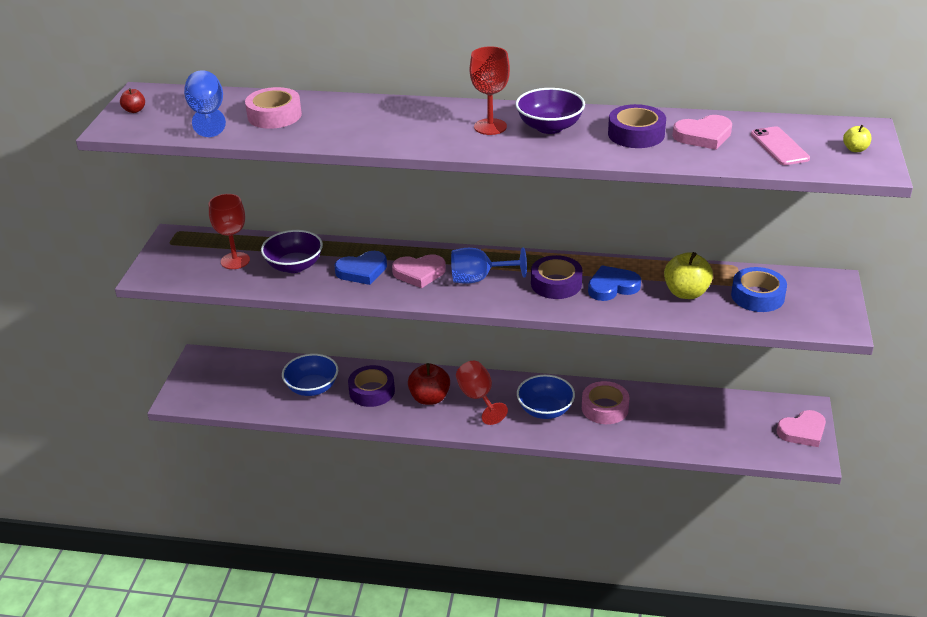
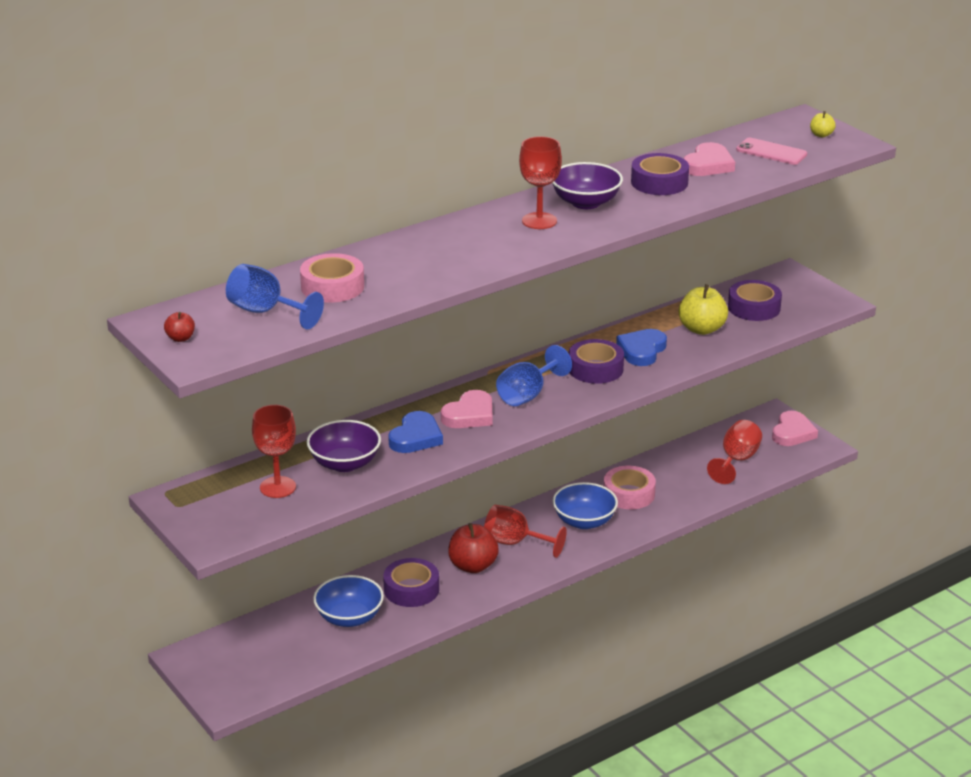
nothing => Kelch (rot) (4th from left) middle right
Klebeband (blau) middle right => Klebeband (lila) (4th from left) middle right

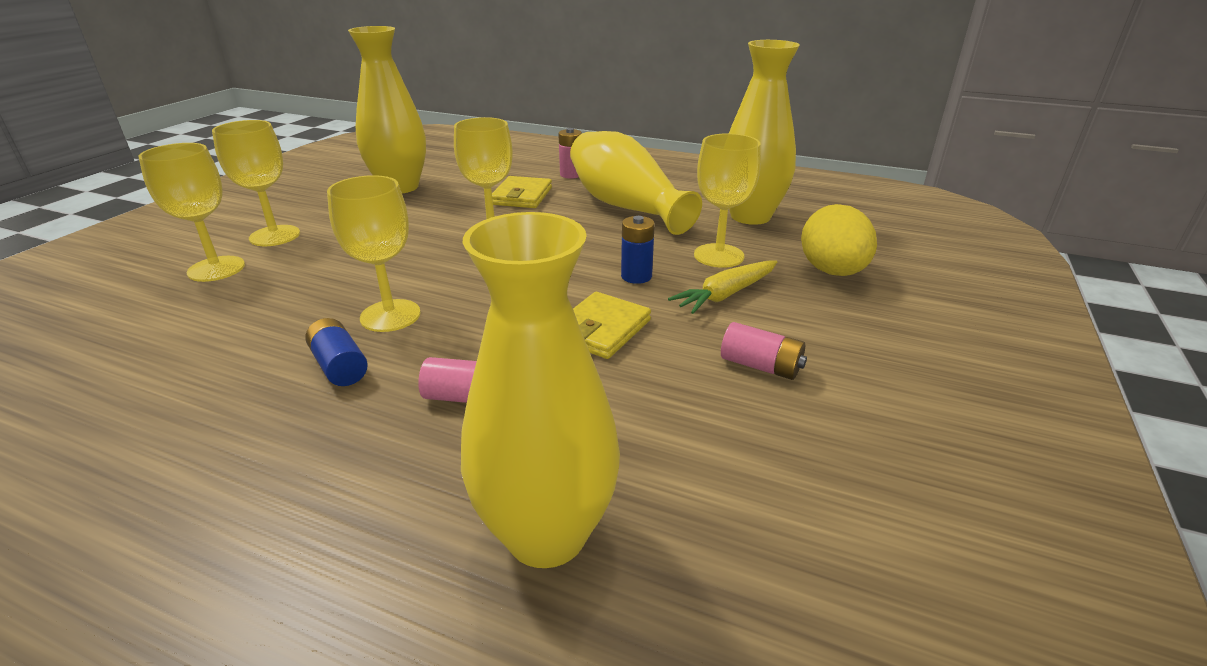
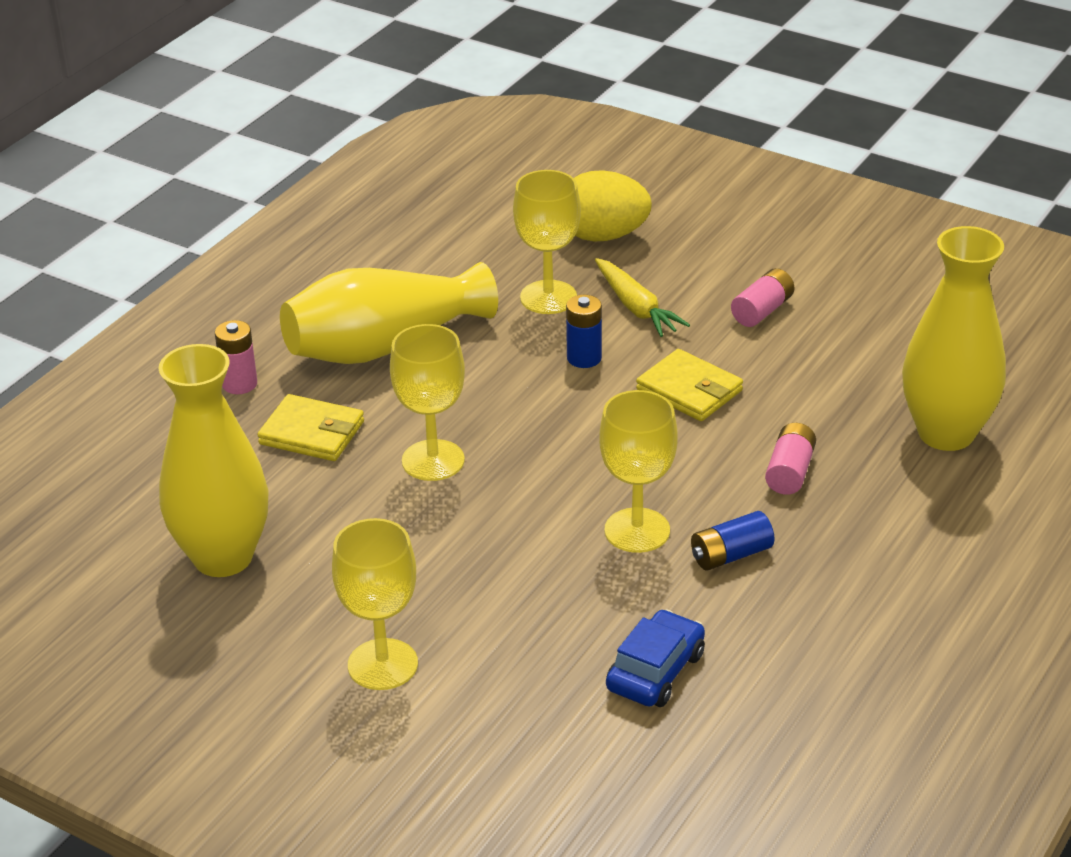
nothing => Auto (blau) bottom centre
Kelch (gelb) (1st from left) top left => nothing
Vase (gelb) (4th from left) top centre => nothing

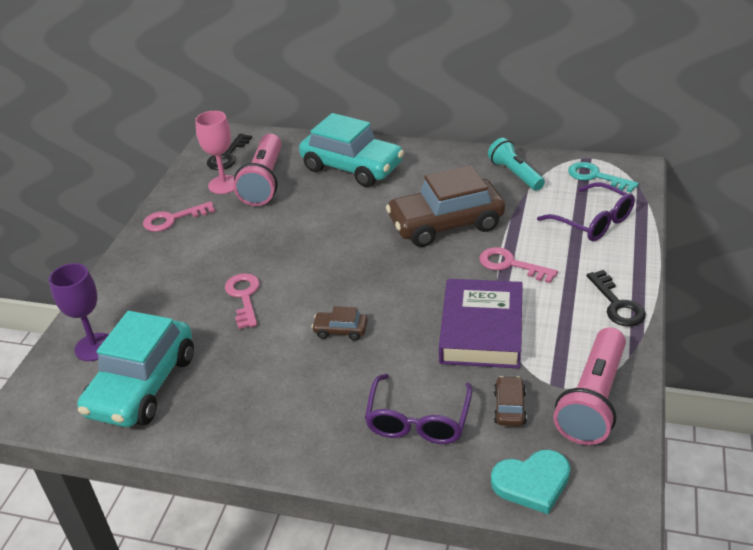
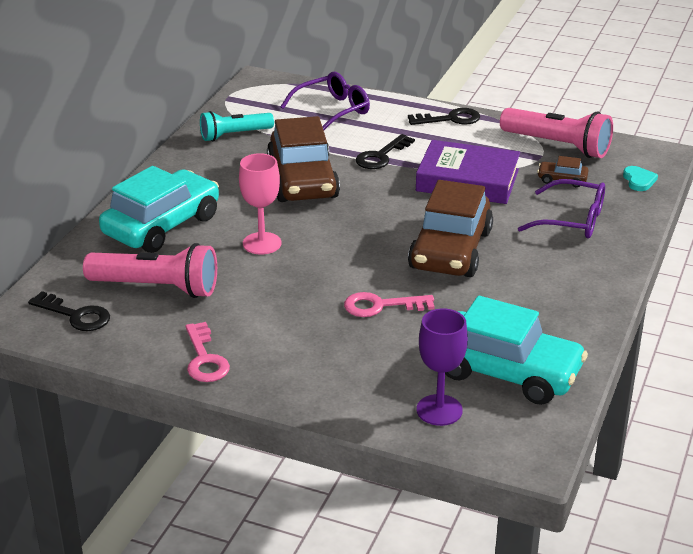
Kelch (rosa) top left => Kelch (rosa) centre, moved
Schlüssel (rosa) (3rd from left) middle right => Schlüssel (schwarz) (2nd from left) top centre
Auto (braun) (1st from left in the first image) centre => Auto (braun) (2nd from left) centre, x2.37
Herz (türkis) bottom right => Herz (türkis) top right, x0.64
Schlüssel (türkis) top right => nothing

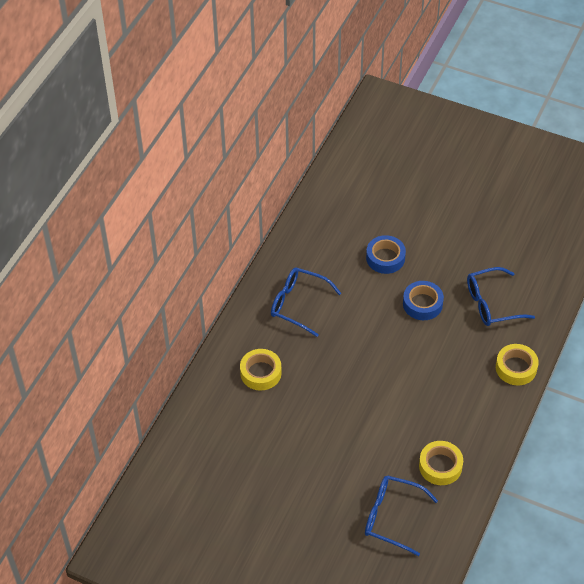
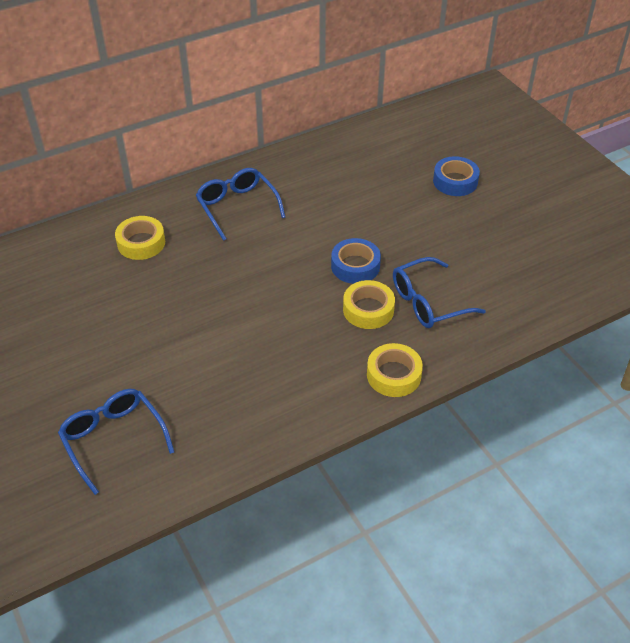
Klebeband (gelb) (2nd from left) bottom right => Klebeband (gelb) (2nd from left) centre, moved
Brille (blau) (3rd from left) middle right, 45 degrees counterclockwise
Klebeband (blau) (1st from left in the first image) centre => Klebeband (blau) (2nd from left) top right, moved

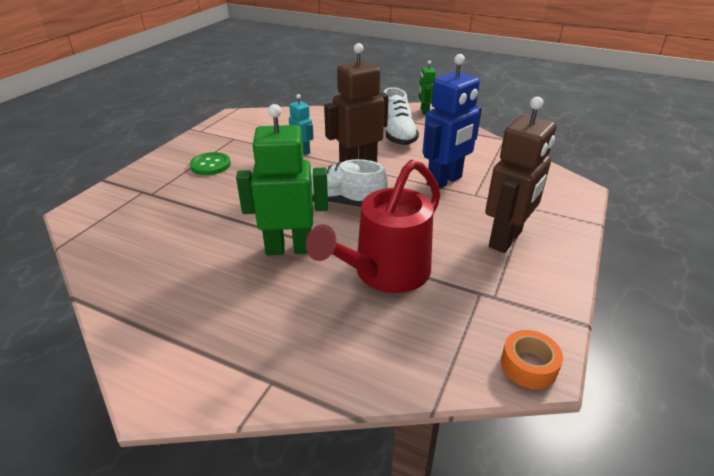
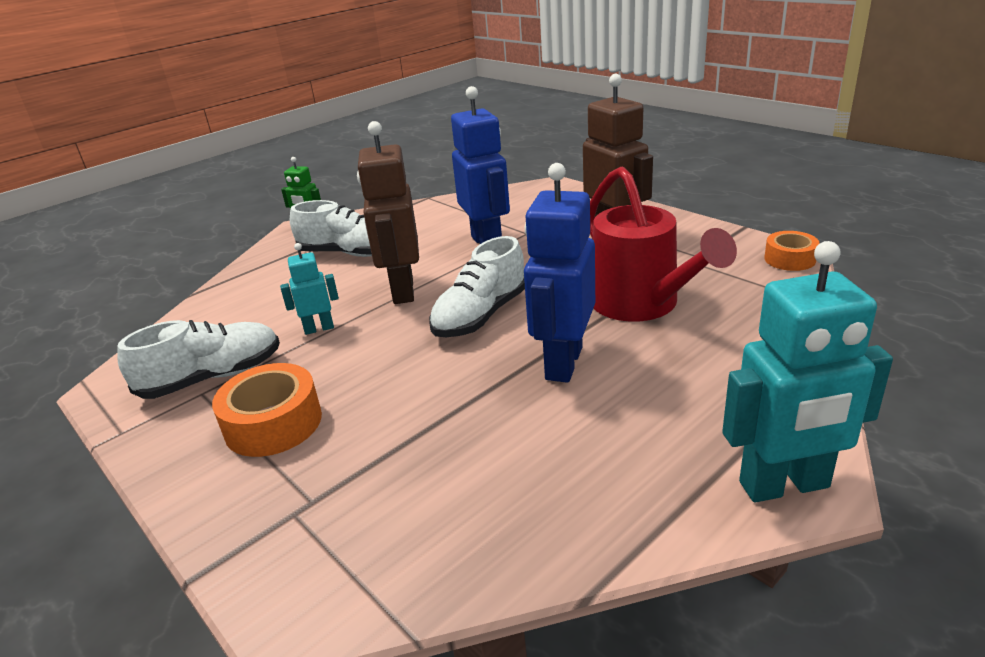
nothing => Schuh (weiß) (1st from left) middle left
Knopf (grün) middle left => Klebeband (orange) (1st from left) middle left
Roboter (grün) (1st from left) centre => Roboter (blau) (2nd from left) centre
nothing => Roboter (türkis) (2nd from left) middle right

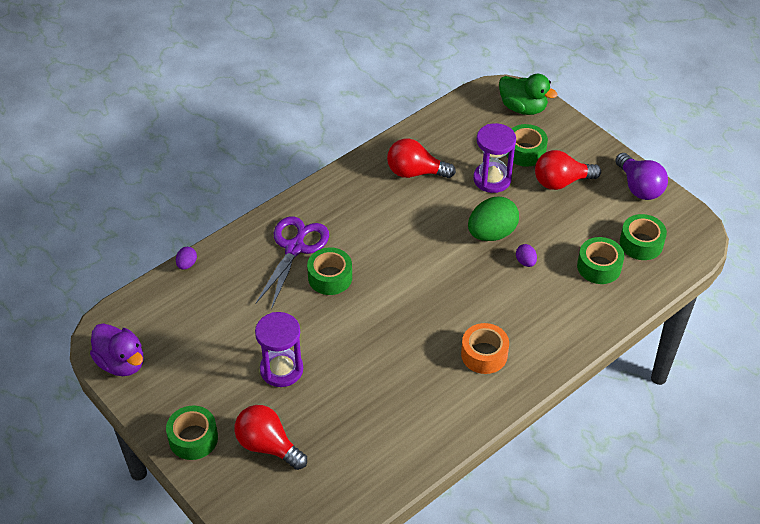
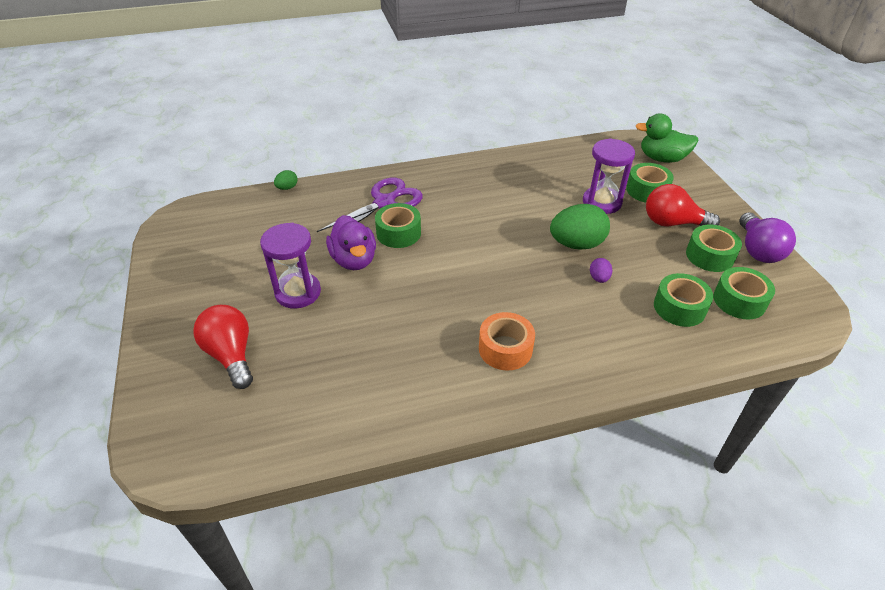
Ei (lila) (1st from left) middle left => Ei (grün) (1st from left) top left
Ente (lila) middle left => Ente (lila) centre, moved
Ente (grün) top right, 135 degrees clockwise
Klebeband (grün) (1st from left in the first image) bottom left => Klebeband (grün) (4th from left) middle right, moved
Glühbirne (rot) (2nd from left) top centre => nothing

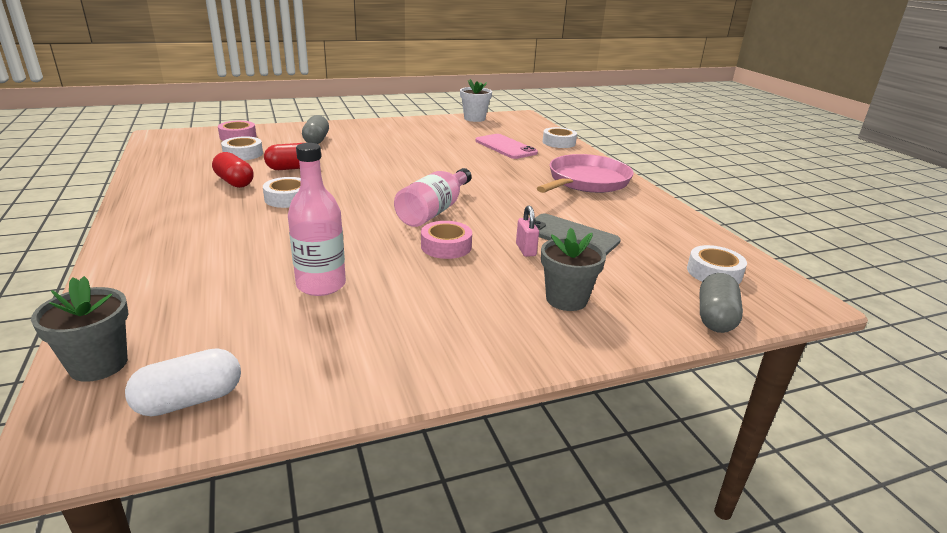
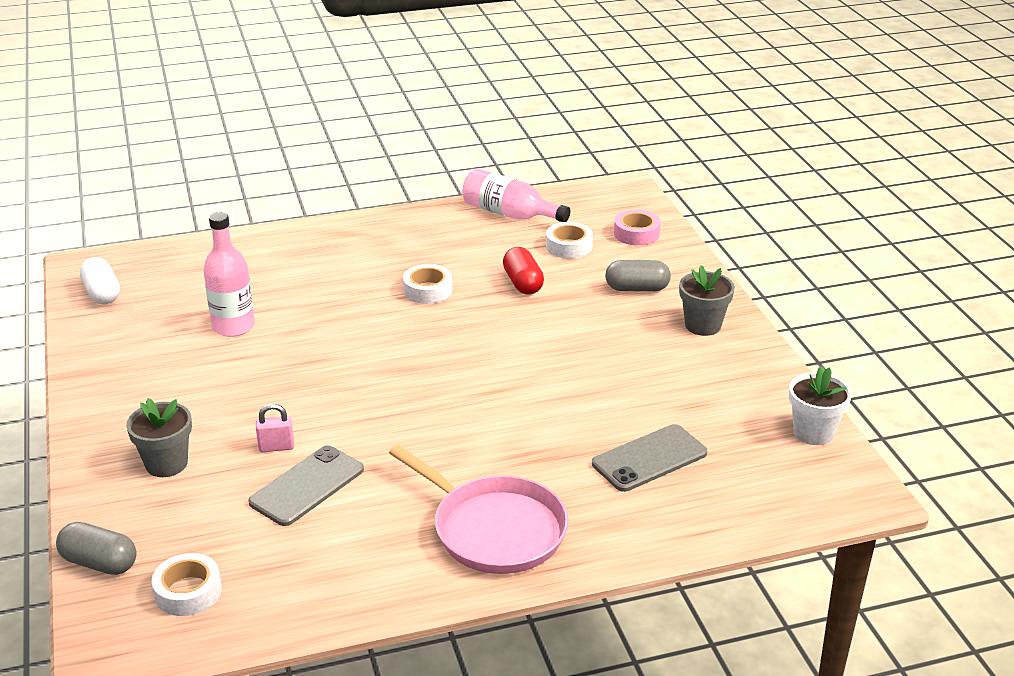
Flasche (rosa) (2nd from left) centre => Flasche (rosa) (2nd from left) top centre, moved
Handy (rosa) top centre => Handy (grau) (2nd from left) bottom centre
Blumentopf (grau) (1st from left in the first image) middle left => Blumentopf (grau) (2nd from left) middle right, moved
Kapsel (rot) (1st from left) top left => nothing
Klebeband (rosa) (2nd from left) centre => nothing
Klebeband (weiß) (3rd from left) top centre => nothing

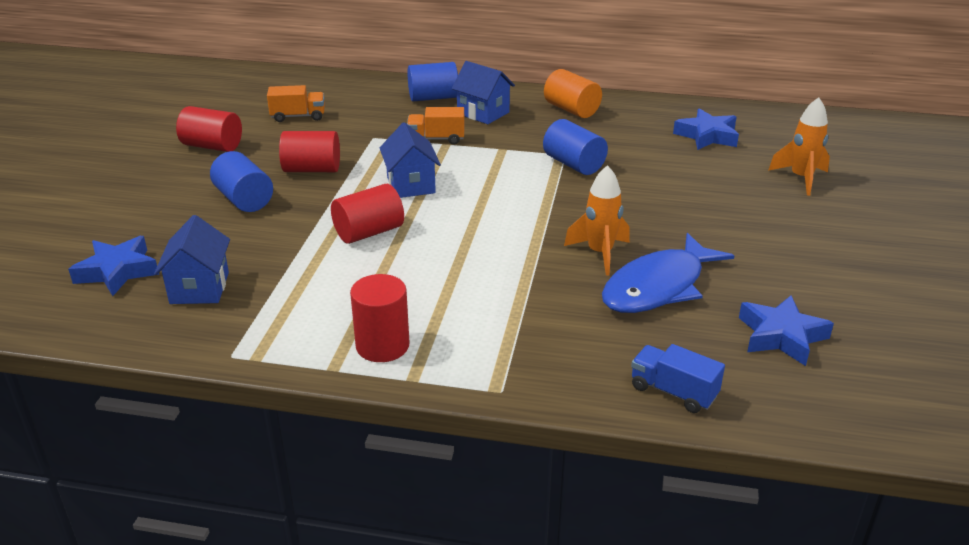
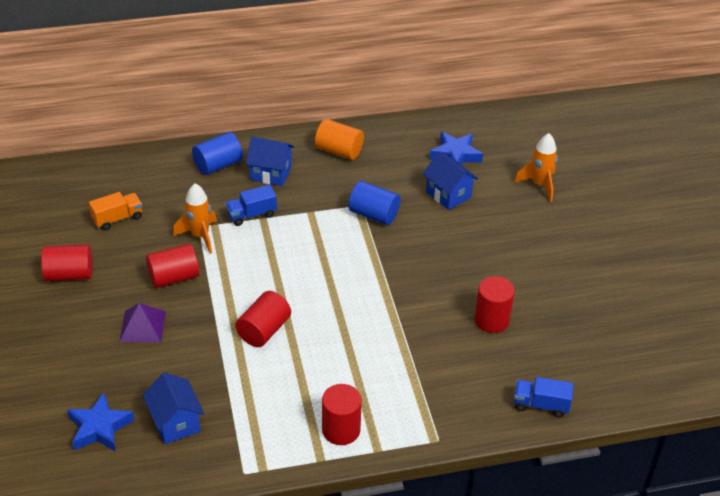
Vollzylinder (blau) (1st from left) top left => Pyramide (lila) middle left
Rakete (orange) (1st from left) centre => Rakete (orange) (1st from left) middle left, moved
Lastwagen (orange) (2nd from left) top centre => Lastwagen (blau) (1st from left) centre
Haus (blau) (2nd from left in the first image) top centre => Haus (blau) (3rd from left) centre, moved
Fisch (blau) middle right => Vollzylinder (rot) (5th from left) middle right
Stern (blau) (3rd from left) middle right => nothing

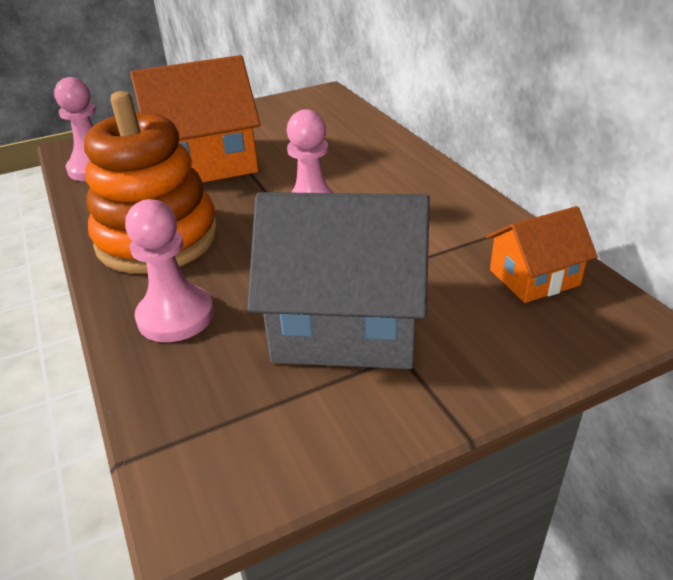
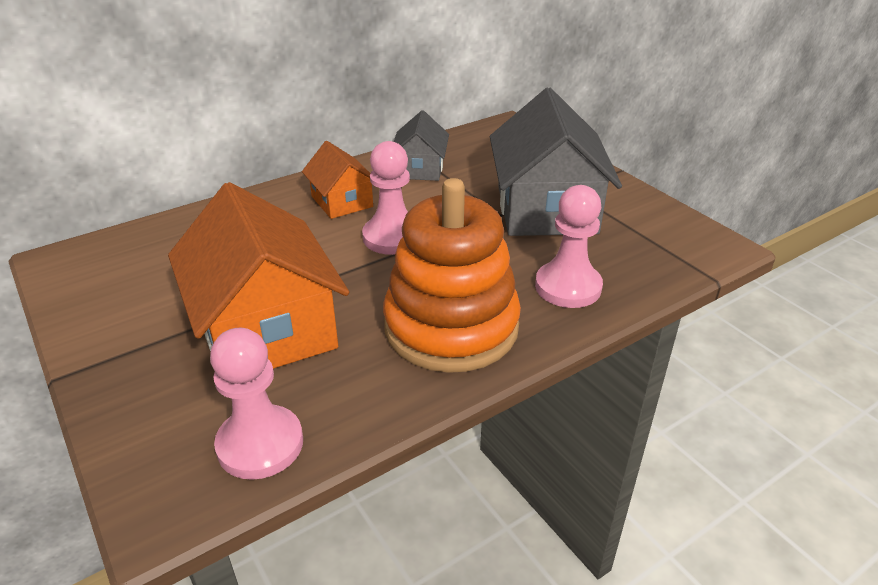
Haus (orange) (2nd from left) middle right => Haus (orange) (2nd from left) top centre, moved
nothing => Haus (grau) (1st from left) top centre

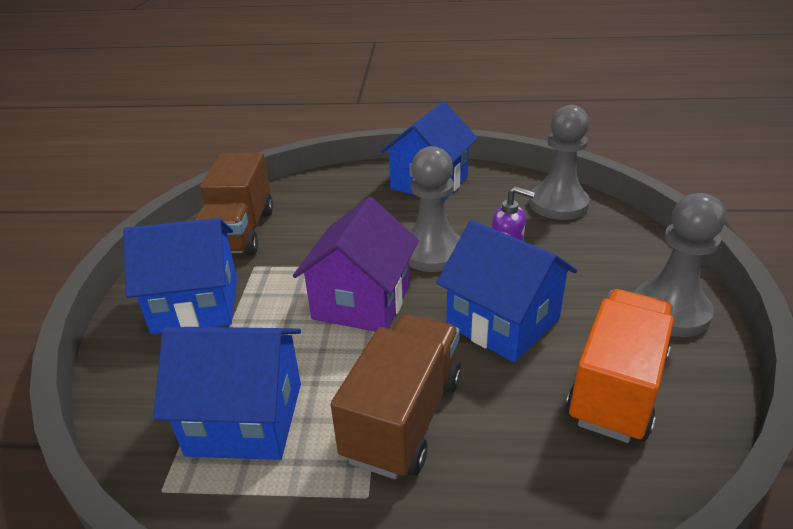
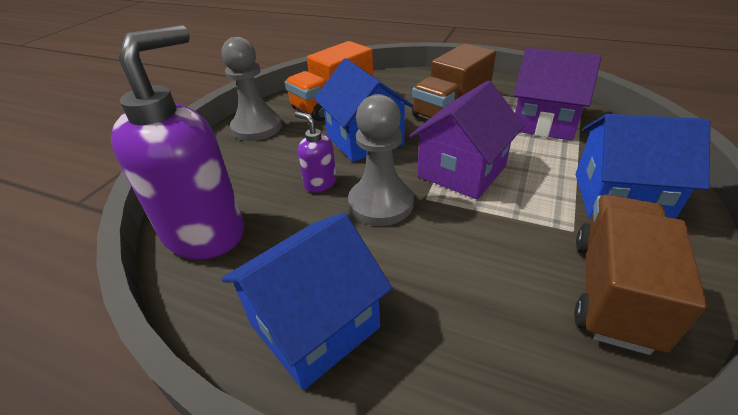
Bauer (grau) (2nd from left) top right => Seifenspender (lila) (1st from left) middle left
Haus (blau) (2nd from left) bottom left => Haus (lila) (2nd from left) top right

